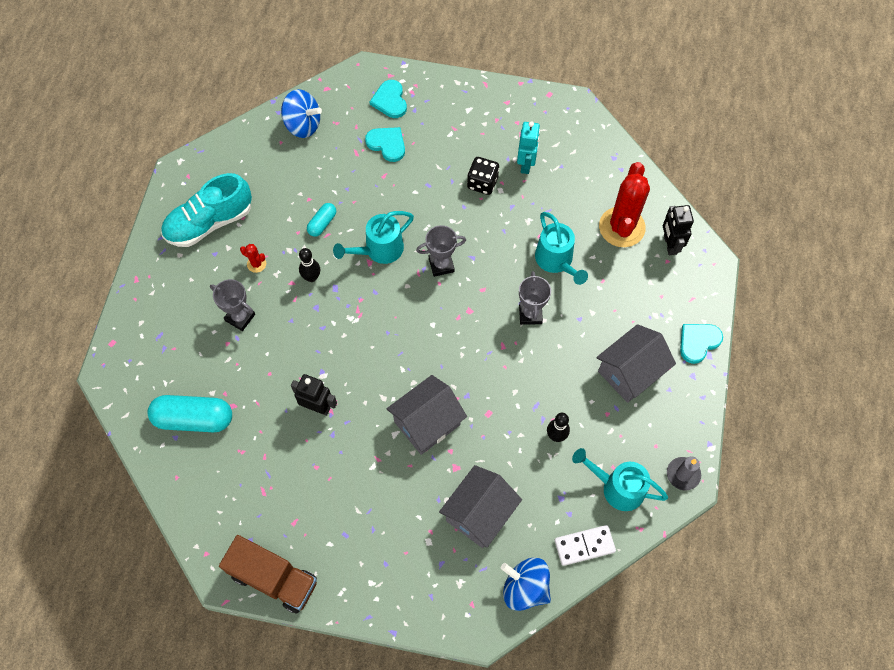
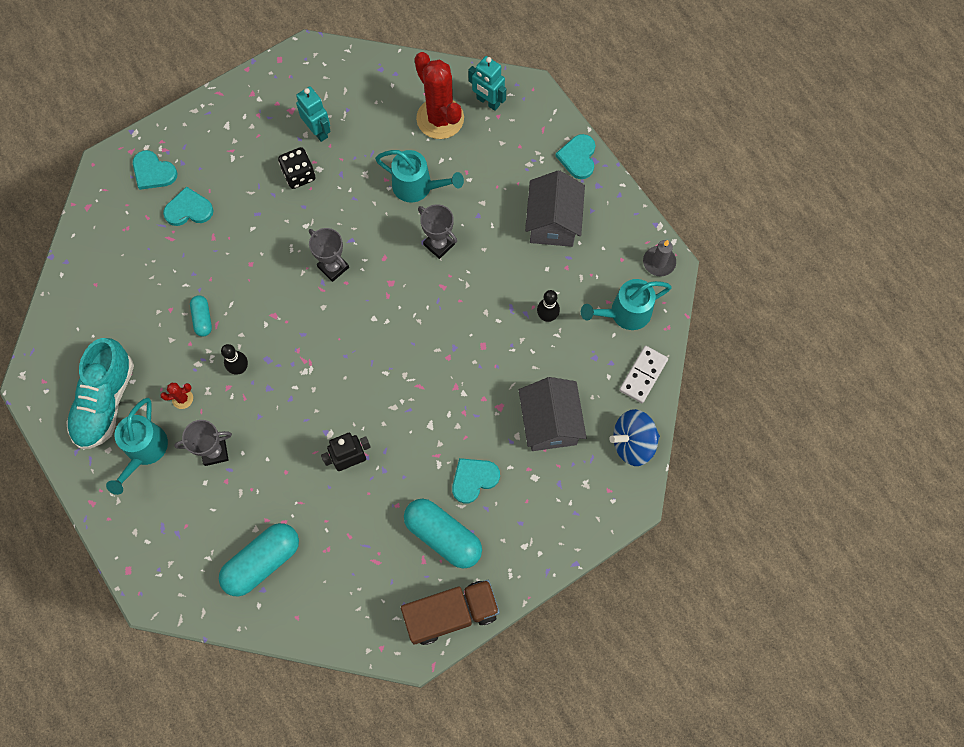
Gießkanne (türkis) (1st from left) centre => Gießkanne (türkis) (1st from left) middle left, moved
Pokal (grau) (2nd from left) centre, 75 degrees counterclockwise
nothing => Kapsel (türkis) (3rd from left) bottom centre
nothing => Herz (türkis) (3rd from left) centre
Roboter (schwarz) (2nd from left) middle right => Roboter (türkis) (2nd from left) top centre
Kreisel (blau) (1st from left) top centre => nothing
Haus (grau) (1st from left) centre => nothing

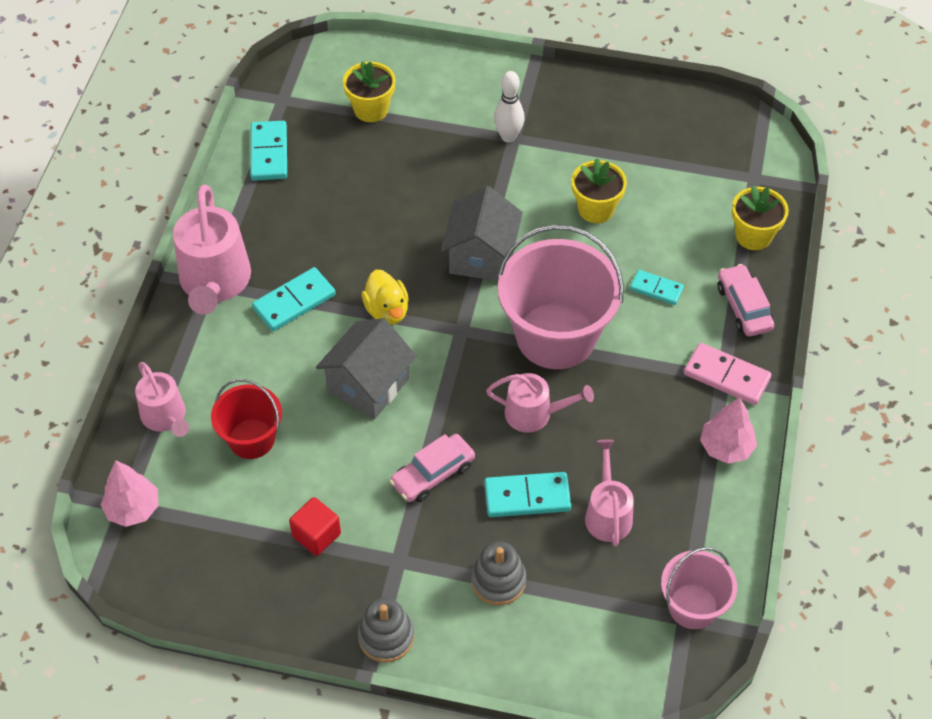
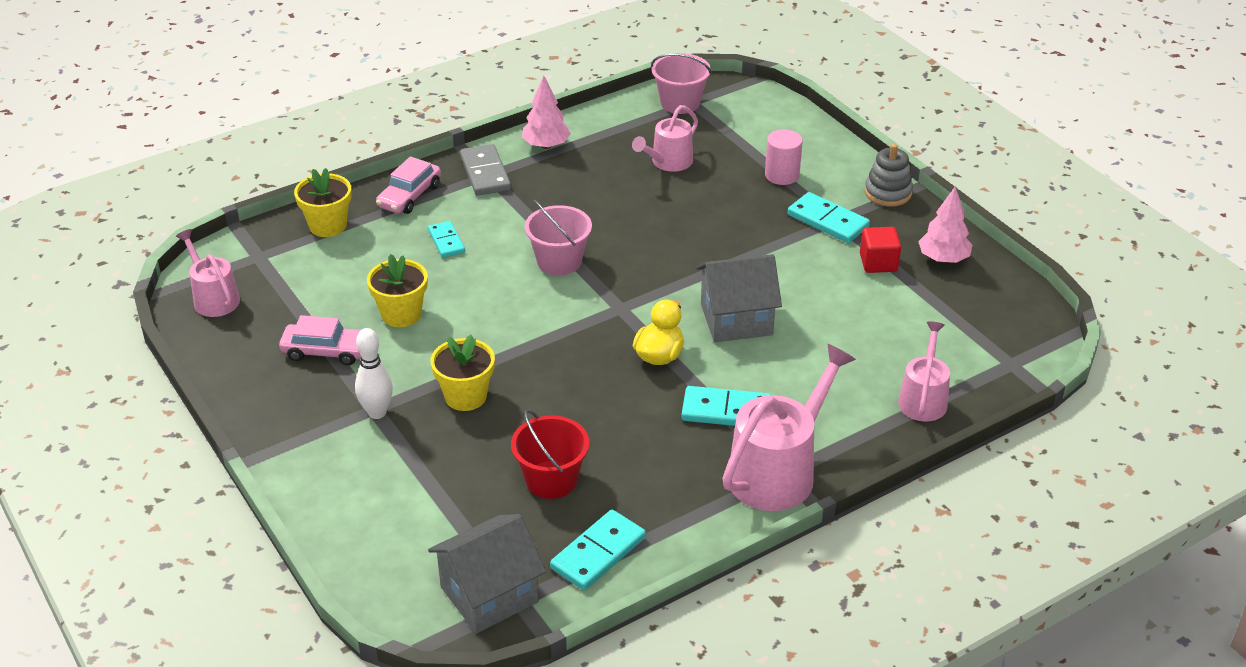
Gießkanne (rosa) (3rd from left in the first image) centre => Gießkanne (rosa) (1st from left) middle left, moved
Auto (rosa) (1st from left) centre => Auto (rosa) (1st from left) middle left, moved
Haus (grau) (2nd from left in the first image) top centre => Haus (grau) (1st from left) bottom centre, moved
Blumentopf (gelb) (1st from left in the first image) top centre => Blumentopf (gelb) (3rd from left) centre, moved
Dominostein (rosa) middle right => Dominostein (grau) top centre
Eimer (rot) middle left => Eimer (rot) bottom centre, moved
Eimer (rosa) (1st from left) centre, x0.56
Stapelspielzeug (grau) (2nd from left) bottom centre => Vollzylinder (rosa) top centre
Dominostein (türkis) (3rd from left in the first image) bottom centre => Dominostein (türkis) (4th from left) top centre, moved
Baum (rosa) (1st from left in the first image) bottom left => Baum (rosa) (2nd from left) middle right, moved

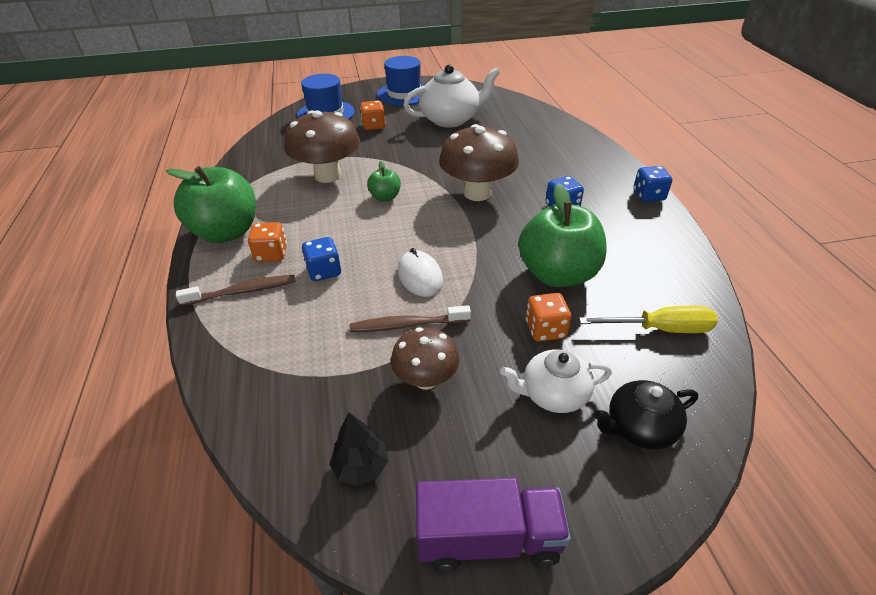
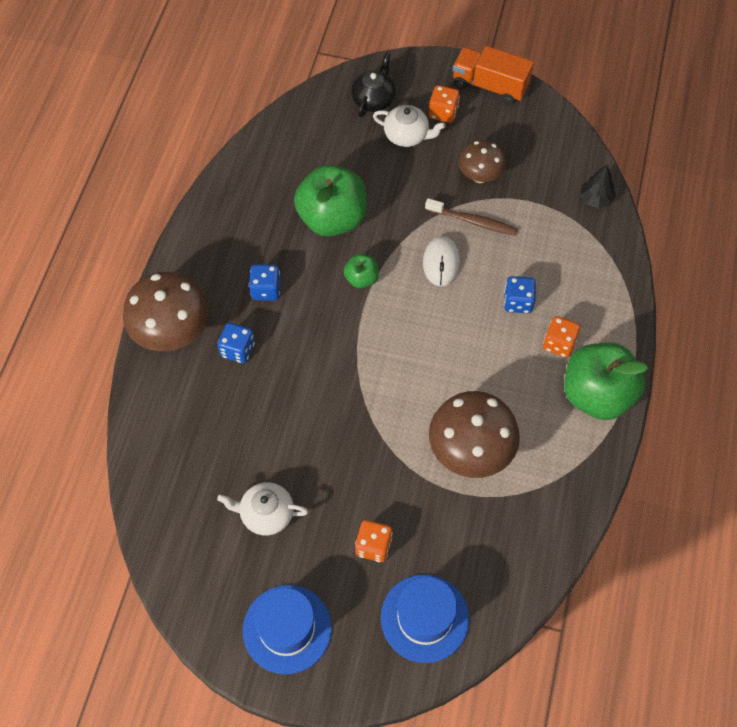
Pilz (braun) (3rd from left in the first image) top centre => Pilz (braun) (1st from left) middle left, moved
Spielwürfel (blau) (3rd from left in the first image) top right => Spielwürfel (blau) (1st from left) middle left, moved
Teekanne (weiß) (1st from left) top centre => Teekanne (weiß) (1st from left) bottom centre, x0.62
Apfel (grün) (2nd from left) top centre => Apfel (grün) (2nd from left) centre, moved
Teekanne (schwarz) bottom right => Teekanne (schwarz) top centre, 75 degrees counterclockwise
Spielwürfel (orange) (3rd from left in the first image) centre => Spielwürfel (orange) (2nd from left) top centre, moved
Lastwagen (lila) bottom centre => Lastwagen (orange) top right
Baum (schwarz) bottom centre => Baum (schwarz) top right, moved
Zahnbürste (braun) (1st from left) middle left => nothing
Schraubenzieher (gelb) middle right => nothing

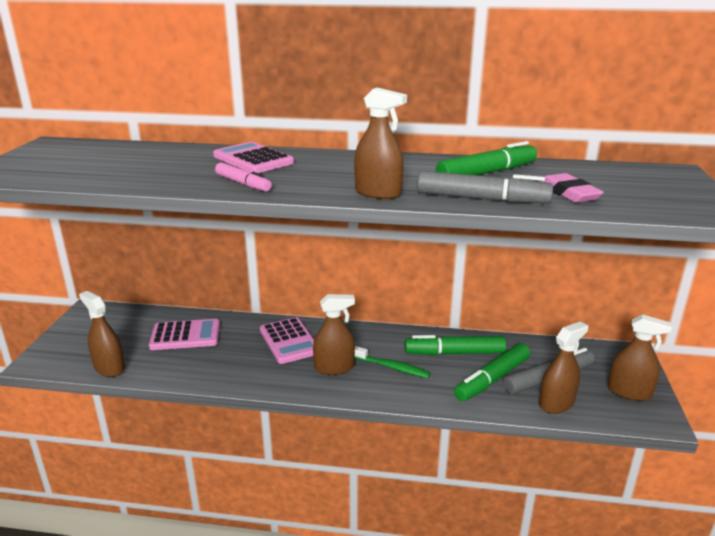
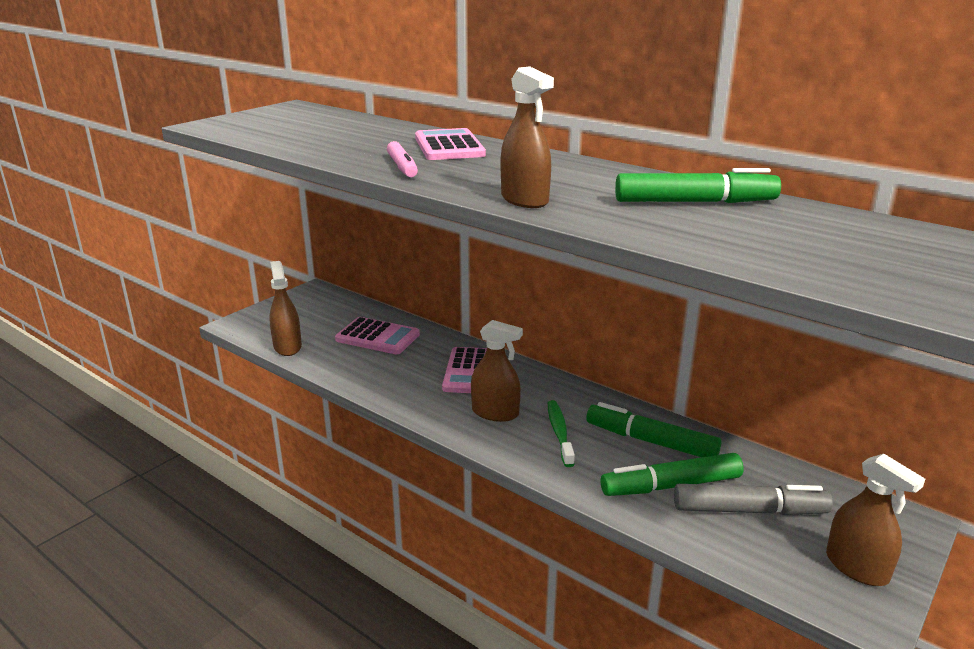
Zahnbürste (grün) bottom centre, 150 degrees counterclockwise
Filzstift (grau) (1st from left) middle right => nothing
Sprühflasche (braun) (4th from left) bottom right => nothing
Radiergummi (rosa) middle right => nothing

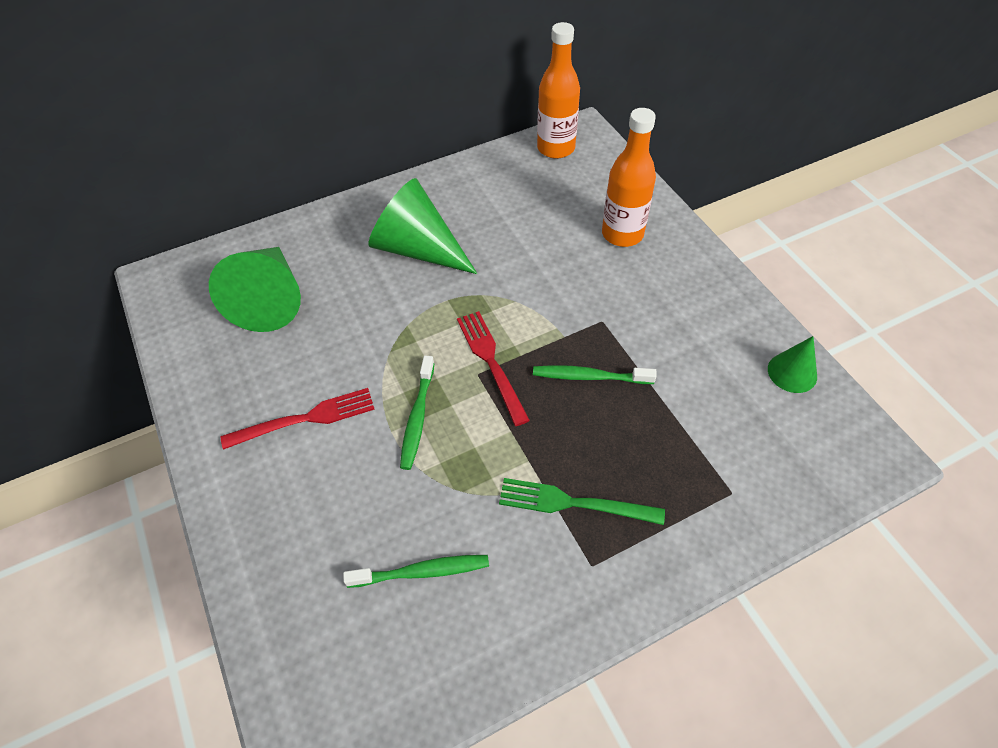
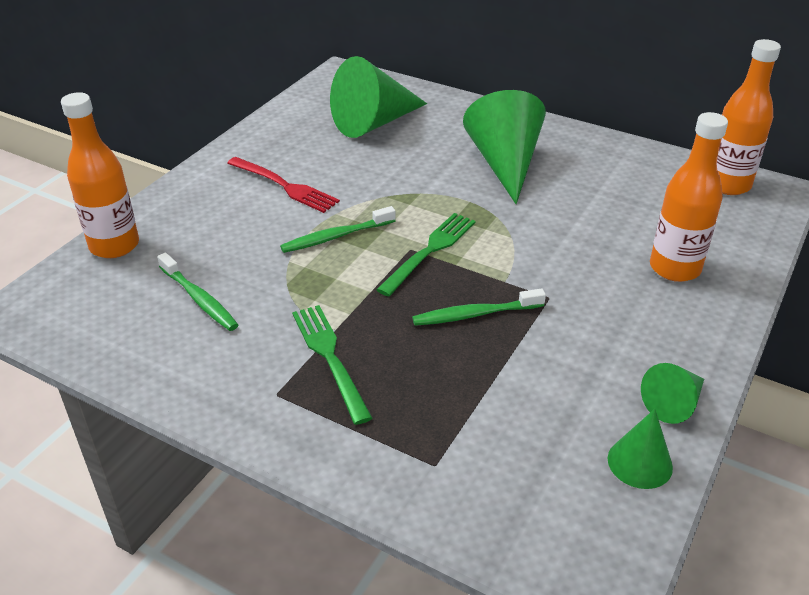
nothing => Flasche (orange) (1st from left) top left
Gabel (rot) (2nd from left) centre => Gabel (grün) (2nd from left) centre
Zahnbürste (grün) (3rd from left) centre, 75 degrees counterclockwise
nothing => Kegel (grün) (4th from left) middle right

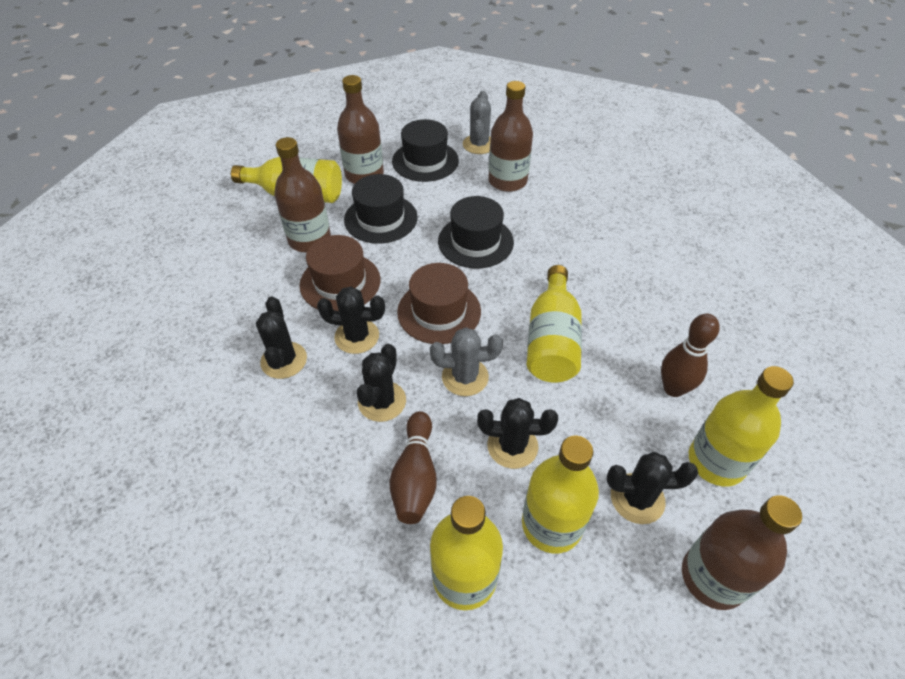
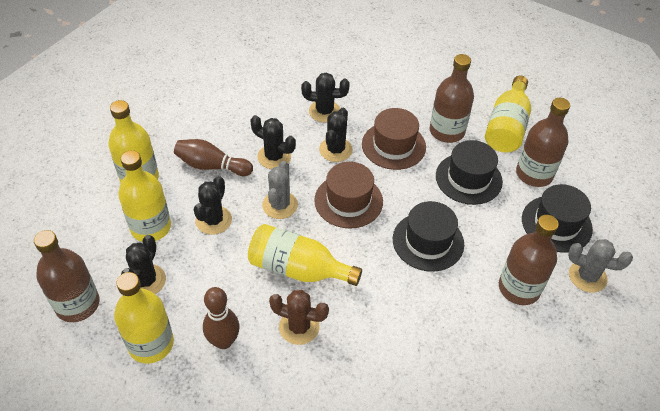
nothing => Kaktus (braun) bottom centre

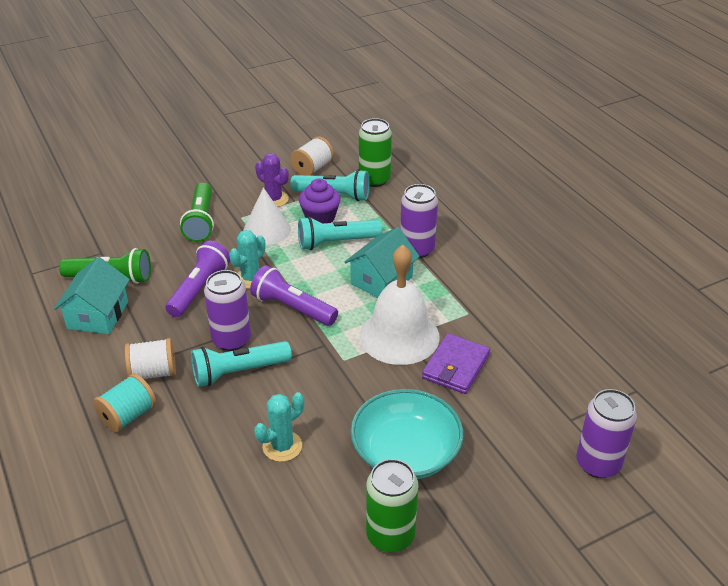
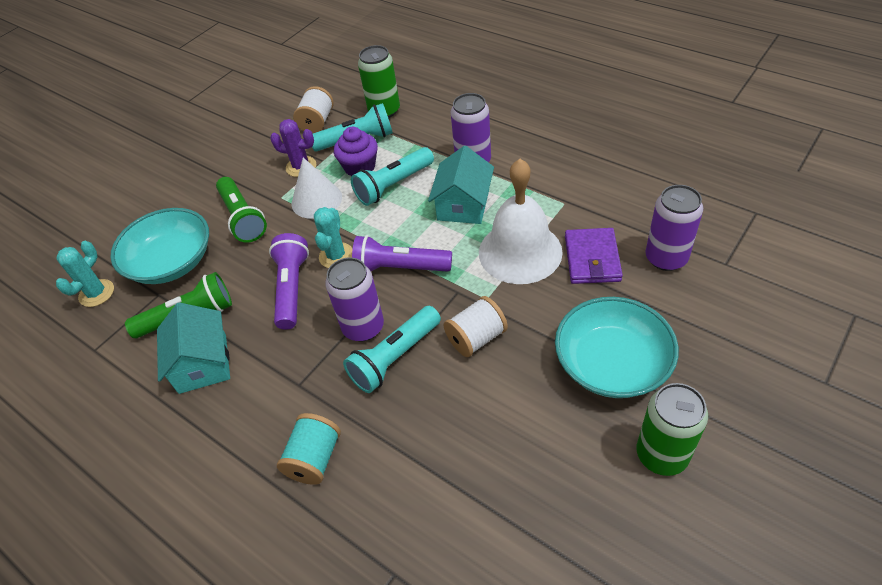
Kaktus (türkis) (2nd from left in the first image) bottom centre => Kaktus (türkis) (1st from left) middle left, moved
nothing => Schüssel (türkis) (1st from left) middle left
Garnrolle (weiß) (1st from left in the first image) middle left => Garnrolle (weiß) (2nd from left) centre, moved
Dose (lila) (3rd from left) bottom right => Dose (lila) (3rd from left) middle right, moved

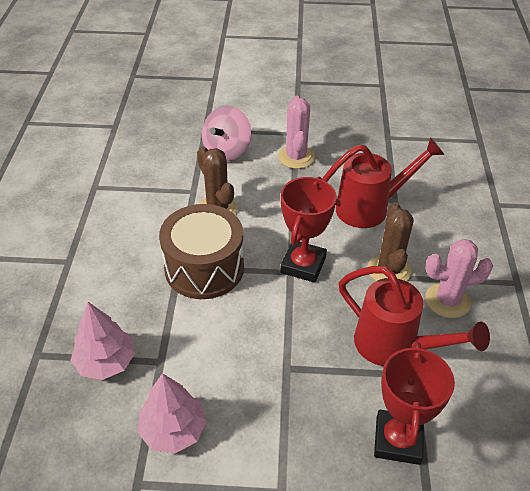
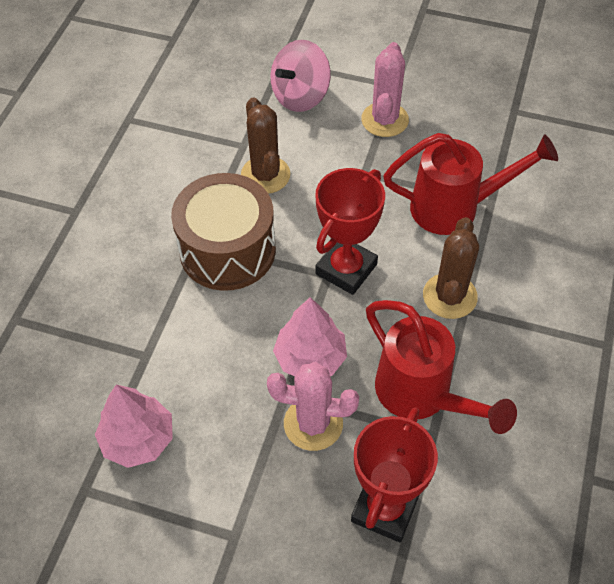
Kaktus (rosa) (2nd from left in the first image) middle right => Kaktus (rosa) (1st from left) bottom centre, moved
Baum (rosa) (1st from left in the first image) bottom left => Baum (rosa) (2nd from left) centre, moved

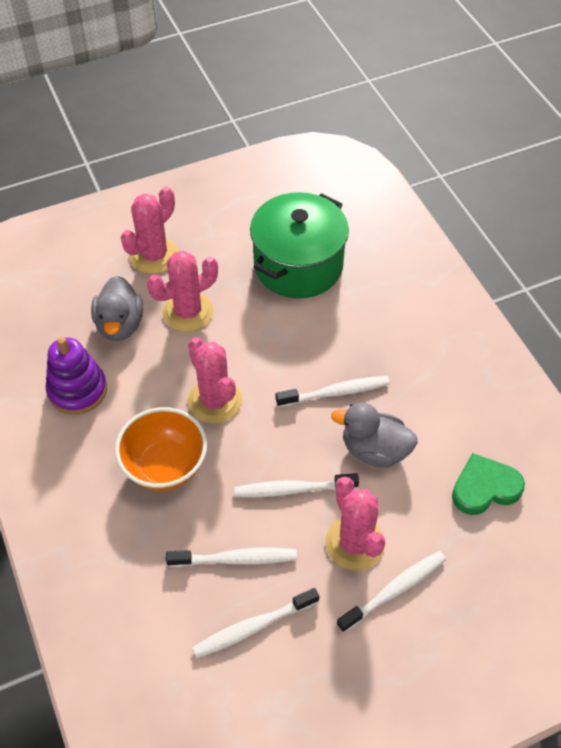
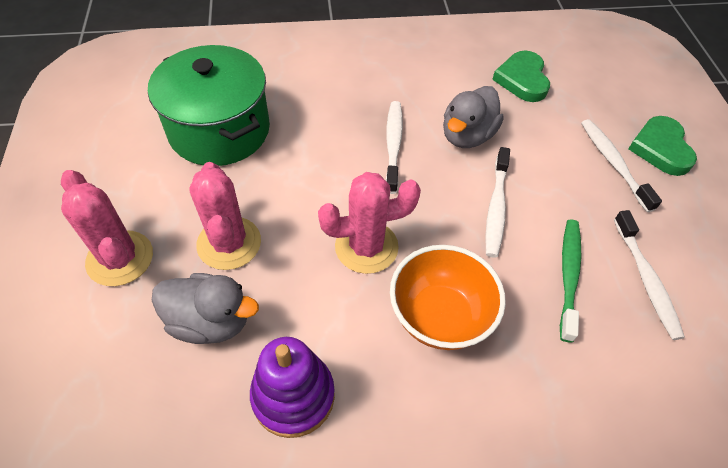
Zahnbürste (weiß) (1st from left) bottom centre => Zahnbürste (grün) middle right
nothing => Herz (grün) (2nd from left) top right
Kaktus (rosa) (4th from left) bottom centre => nothing

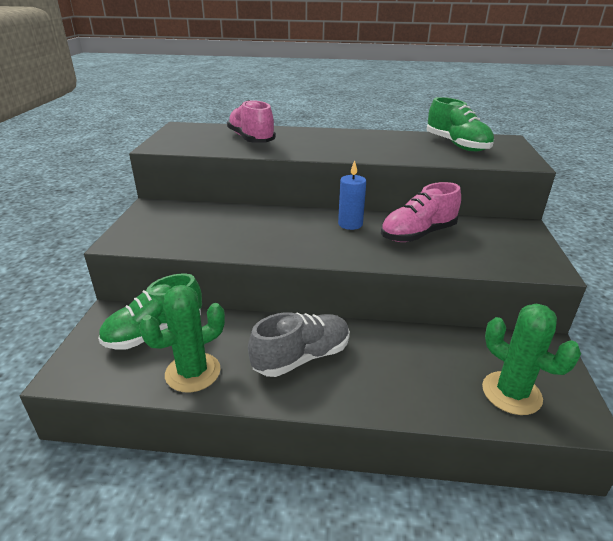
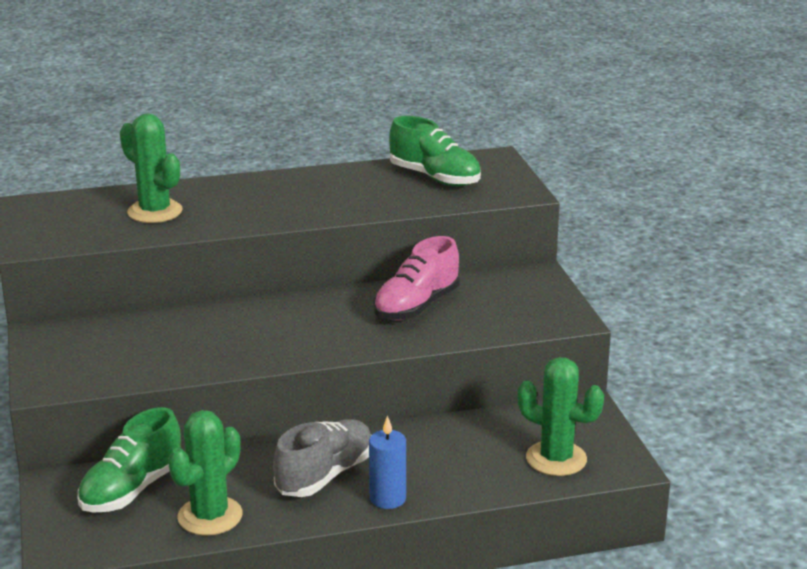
Schuh (rosa) (1st from left) top centre => Kaktus (grün) (1st from left) top left
Kerze (blau) centre => Kerze (blau) bottom centre, moved

